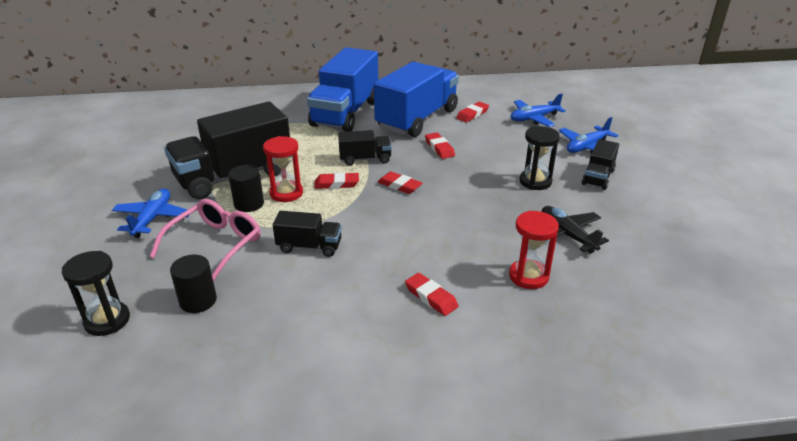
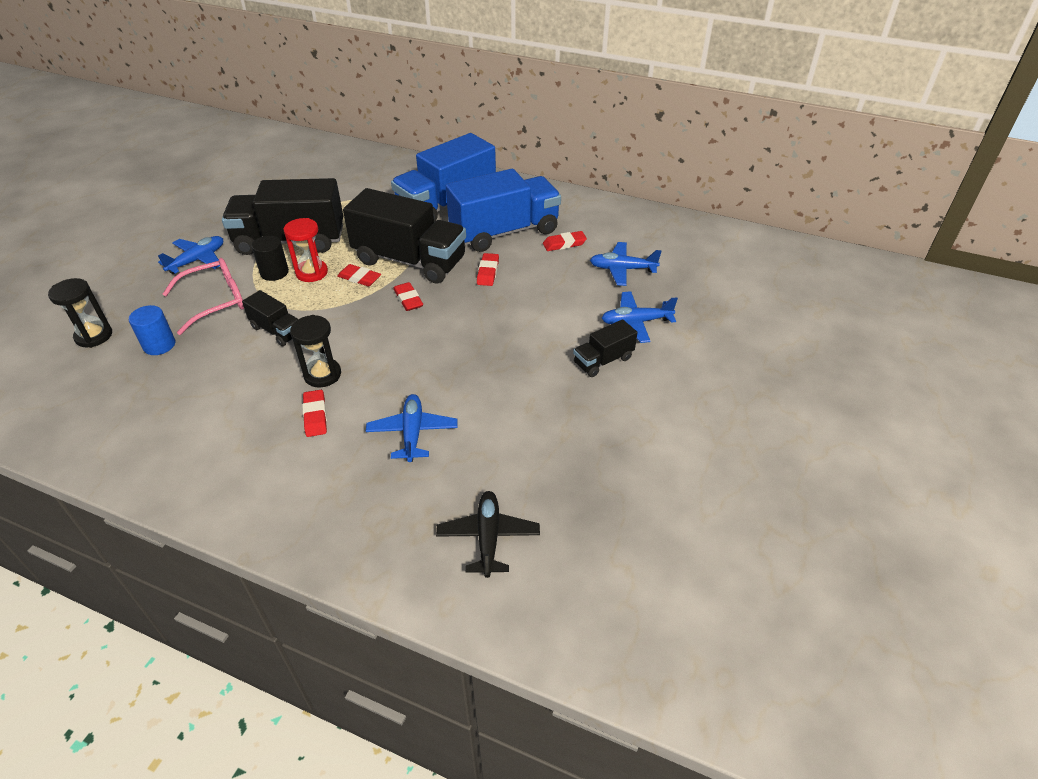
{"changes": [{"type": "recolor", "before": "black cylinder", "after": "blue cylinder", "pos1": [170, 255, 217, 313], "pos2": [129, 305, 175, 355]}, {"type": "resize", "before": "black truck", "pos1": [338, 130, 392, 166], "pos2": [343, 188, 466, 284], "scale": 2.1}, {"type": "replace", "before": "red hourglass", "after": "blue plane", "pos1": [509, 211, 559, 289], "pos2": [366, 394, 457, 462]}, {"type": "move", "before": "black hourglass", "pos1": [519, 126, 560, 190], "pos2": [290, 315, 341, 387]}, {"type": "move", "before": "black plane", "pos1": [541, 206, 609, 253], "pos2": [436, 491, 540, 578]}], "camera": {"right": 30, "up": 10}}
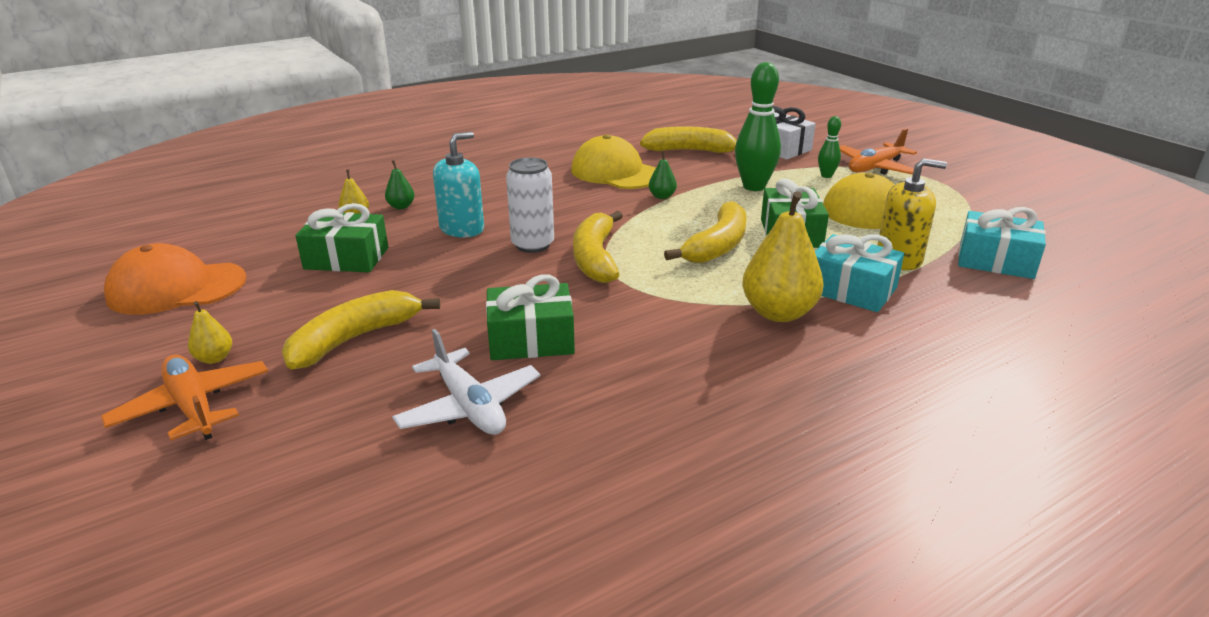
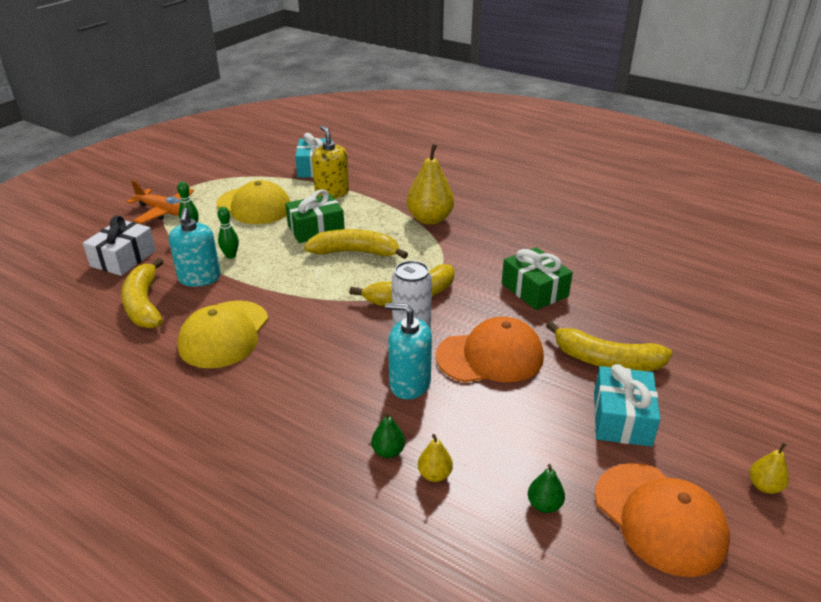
{"changes": [{"type": "delete", "before": "orange plane", "pos1": [101, 355, 268, 440]}, {"type": "move", "before": "yellow pear", "pos1": [188, 301, 232, 364], "pos2": [750, 443, 789, 494]}, {"type": "delete", "before": "green gift", "pos1": [295, 203, 388, 272]}, {"type": "delete", "before": "white plane", "pos1": [392, 329, 540, 435]}, {"type": "move", "before": "green pear", "pos1": [649, 151, 677, 199], "pos2": [528, 464, 565, 513]}, {"type": "resize", "before": "green bowling pin", "pos1": [735, 62, 781, 191], "pos2": [217, 207, 239, 259], "scale": 0.51}, {"type": "move", "before": "turquoise gift", "pos1": [815, 234, 904, 312], "pos2": [594, 364, 661, 447]}, {"type": "insert", "after": "turquoise soap dispenser", "pos2": [169, 208, 221, 287]}, {"type": "insert", "after": "orange cap", "pos2": [436, 317, 544, 382]}], "camera": {"right": -115, "up": 5}}
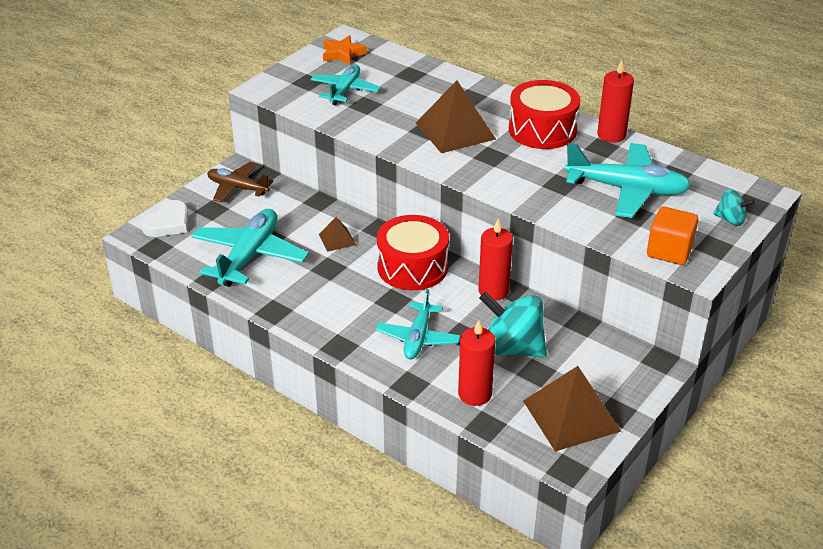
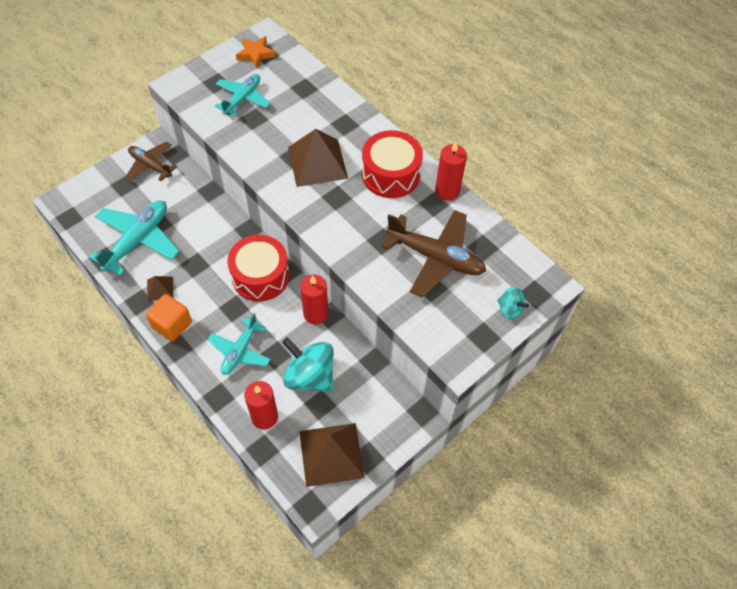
{"changes": [{"type": "delete", "before": "white heart", "pos1": [141, 200, 188, 237]}, {"type": "move", "before": "brown pyramid", "pos1": [319, 217, 356, 252], "pos2": [147, 276, 173, 301]}, {"type": "recolor", "before": "turquoise plane", "after": "brown plane", "pos1": [564, 143, 691, 218], "pos2": [382, 210, 486, 298]}, {"type": "move", "before": "orange cube", "pos1": [647, 207, 698, 265], "pos2": [146, 294, 192, 342]}], "camera": {"right": 10, "up": 20}}
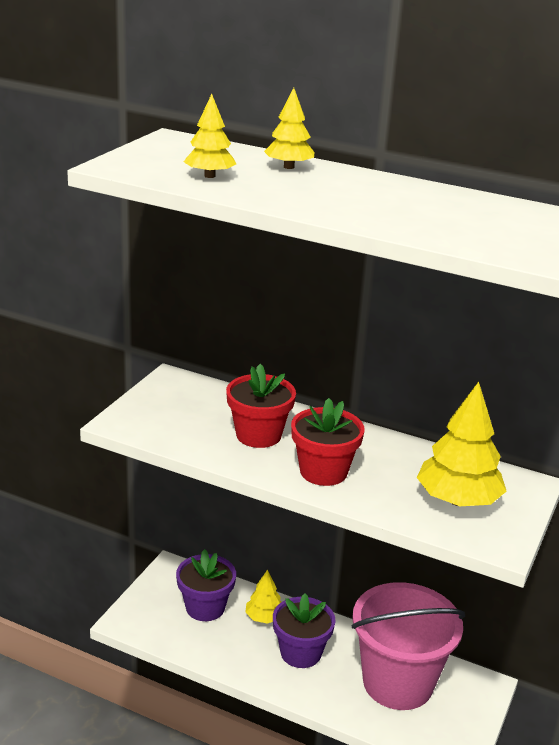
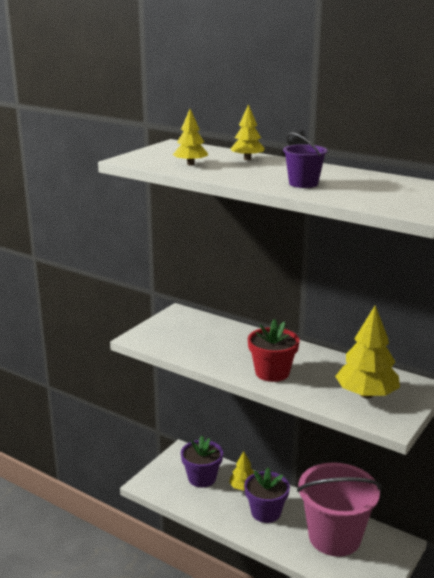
{"changes": [{"type": "delete", "before": "red flower pot", "pos1": [226, 364, 296, 448]}, {"type": "insert", "after": "purple bucket", "pos2": [283, 132, 328, 188]}], "camera": {"right": 10, "up": -5}}
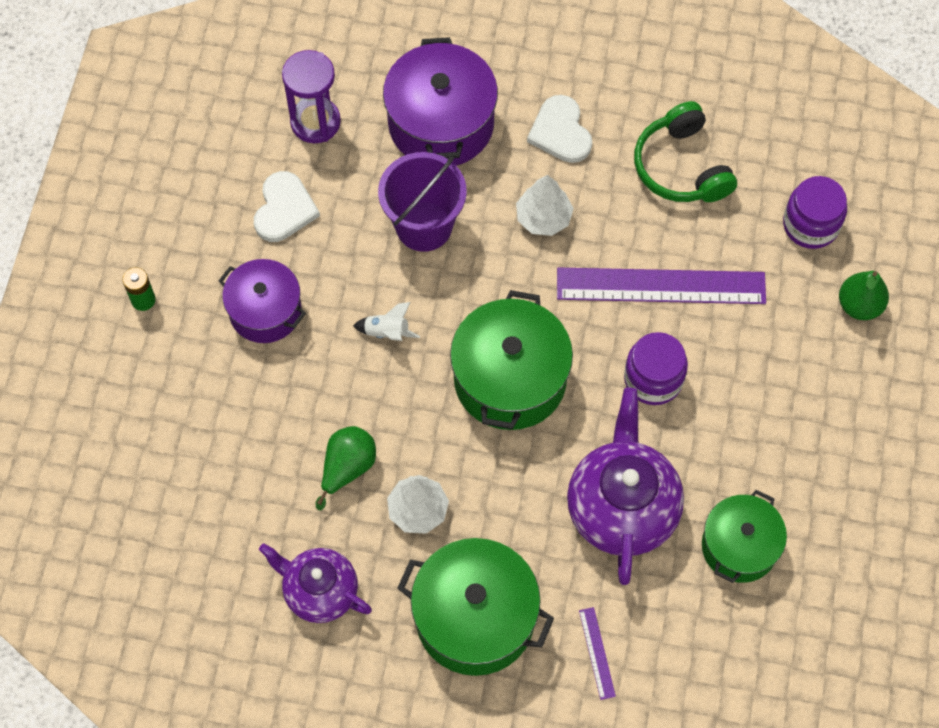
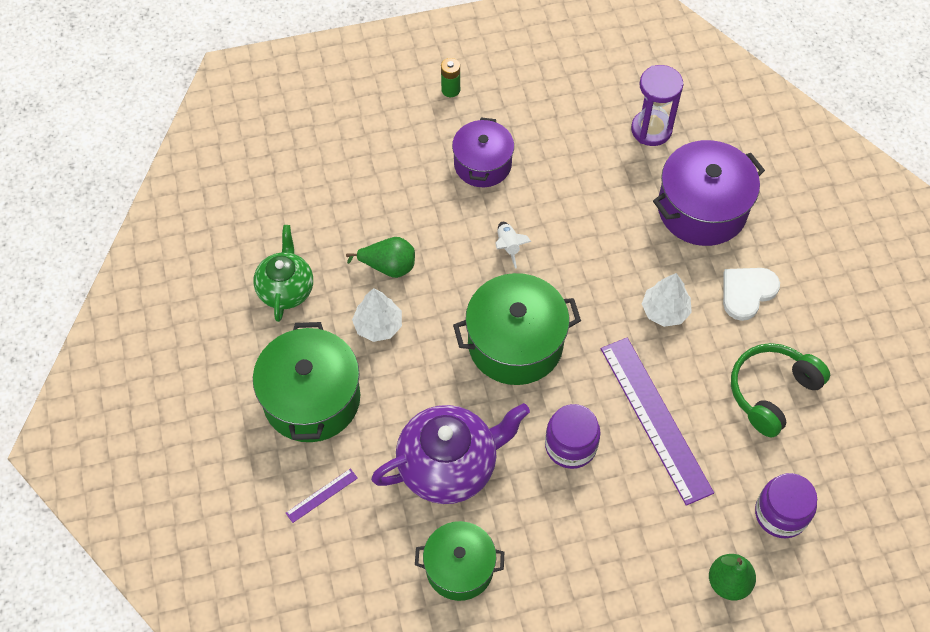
{"changes": [{"type": "delete", "before": "white heart", "pos1": [254, 171, 320, 242]}, {"type": "recolor", "before": "purple teapot", "after": "green teapot", "pos1": [259, 544, 372, 623], "pos2": [253, 225, 313, 322]}, {"type": "delete", "before": "purple bucket", "pos1": [378, 152, 467, 252]}], "camera": {"right": 65, "up": -5}}
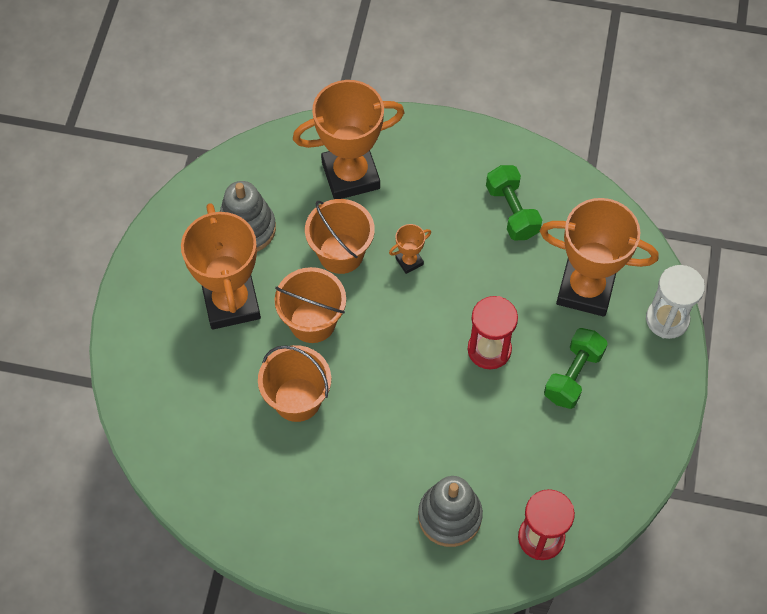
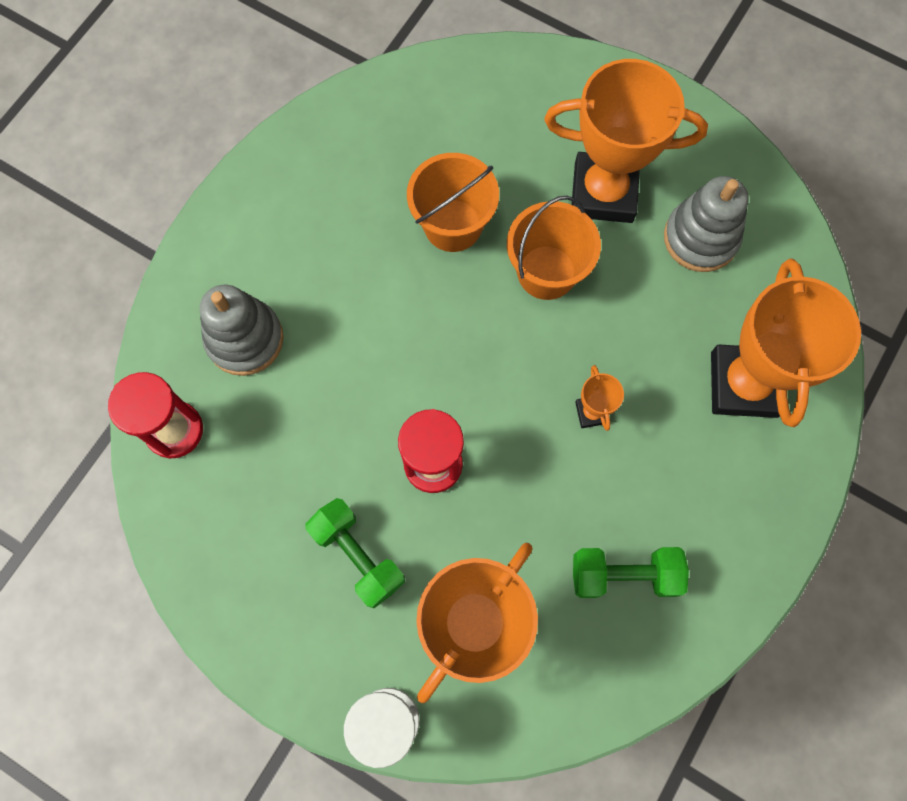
{"changes": [{"type": "delete", "before": "orange bucket", "pos1": [305, 199, 375, 274]}], "camera": {"right": 110, "up": 10}}
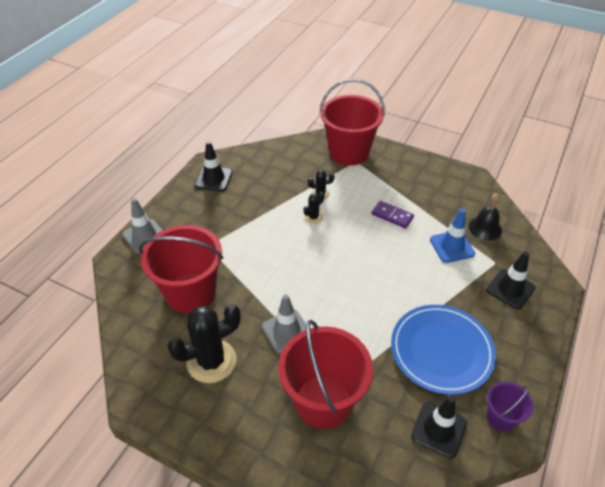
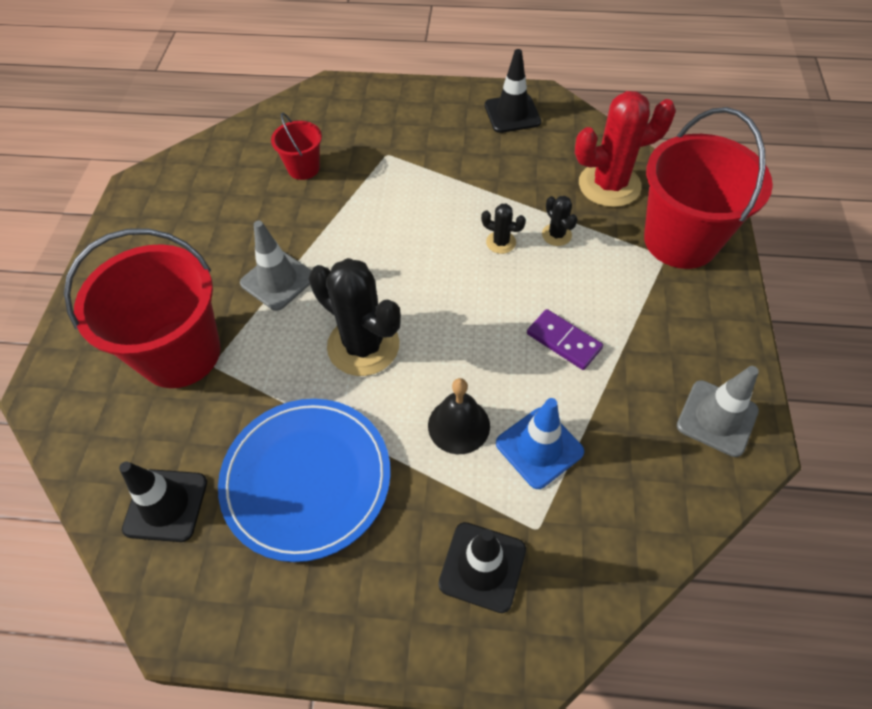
{"changes": [{"type": "move", "before": "grey traffic cone", "pos1": [122, 198, 163, 254], "pos2": [677, 366, 759, 457]}, {"type": "resize", "before": "red bucket", "pos1": [139, 225, 223, 314], "pos2": [271, 113, 322, 180], "scale": 0.49}, {"type": "move", "before": "black cactus", "pos1": [167, 304, 241, 383], "pos2": [309, 258, 401, 376]}, {"type": "rotate", "before": "purple domino", "pos1": [372, 201, 414, 229], "pos2": [527, 309, 603, 370], "turn": -60}, {"type": "move", "before": "black bell", "pos1": [468, 193, 502, 241], "pos2": [428, 378, 490, 454]}, {"type": "delete", "before": "purple bucket", "pos1": [487, 382, 533, 431]}, {"type": "insert", "after": "red cactus", "pos2": [575, 91, 676, 207]}], "camera": {"right": 70, "up": 10}}
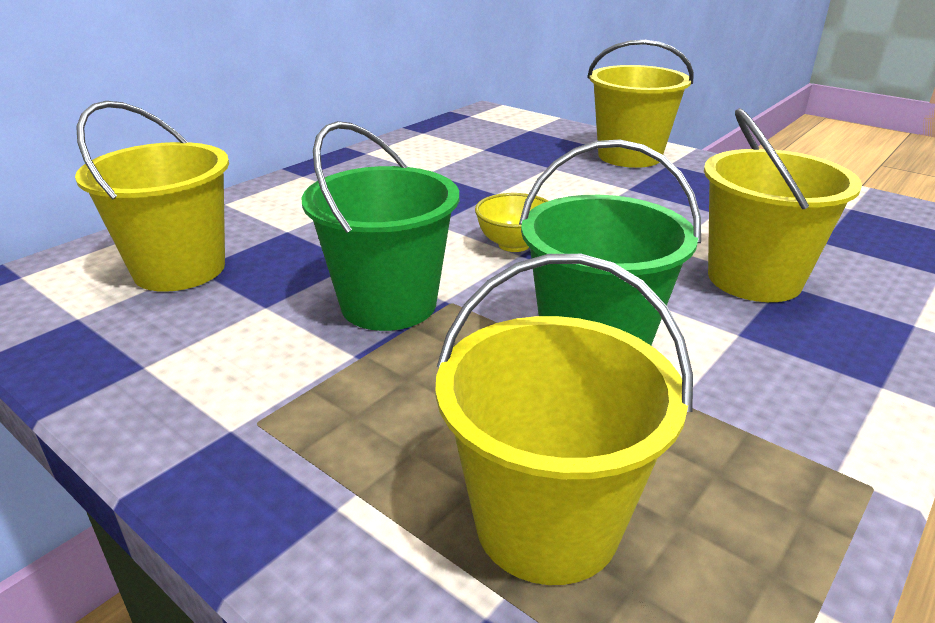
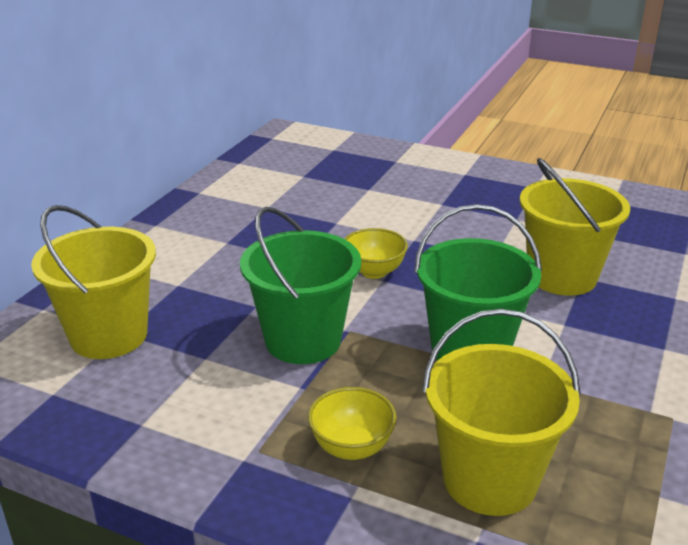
{"changes": [{"type": "delete", "before": "yellow bucket", "pos1": [587, 40, 694, 168]}, {"type": "insert", "after": "yellow bowl", "pos2": [308, 387, 397, 460]}], "camera": {"right": -15, "up": 0}}
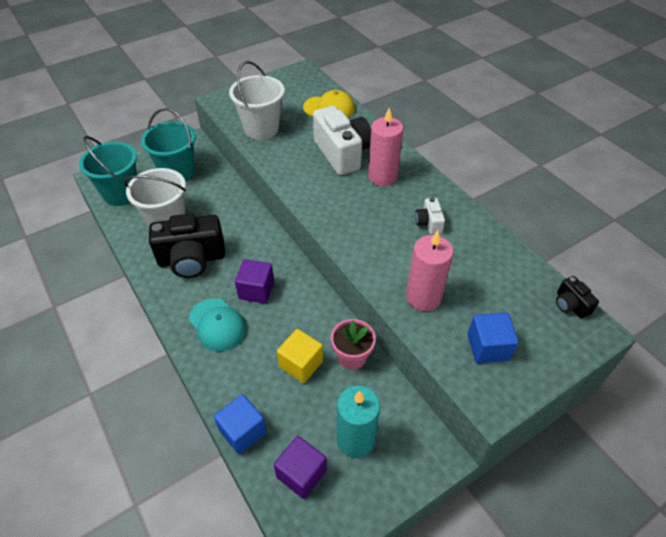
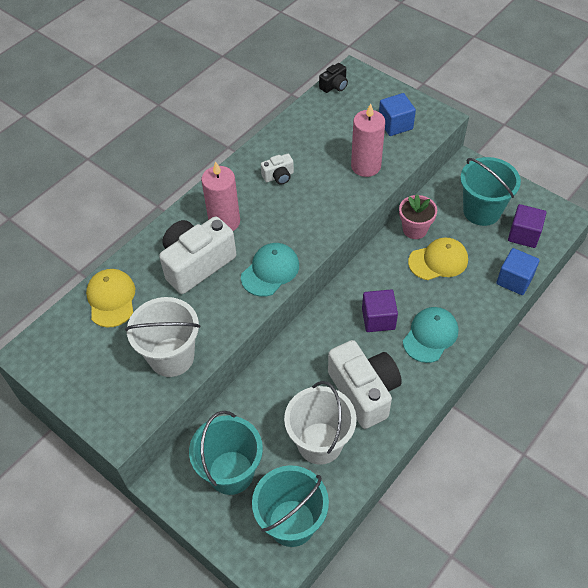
{"changes": [{"type": "recolor", "before": "black camera", "after": "white camera", "pos1": [149, 213, 225, 278], "pos2": [328, 340, 402, 429]}, {"type": "replace", "before": "yellow cube", "after": "yellow cap", "pos1": [277, 329, 323, 383], "pos2": [408, 238, 468, 280]}, {"type": "replace", "before": "turquoise candle", "after": "turquoise bucket", "pos1": [337, 386, 380, 458], "pos2": [460, 157, 521, 226]}, {"type": "insert", "after": "turquoise cap", "pos2": [241, 243, 299, 297]}], "camera": {"right": -105, "up": 5}}
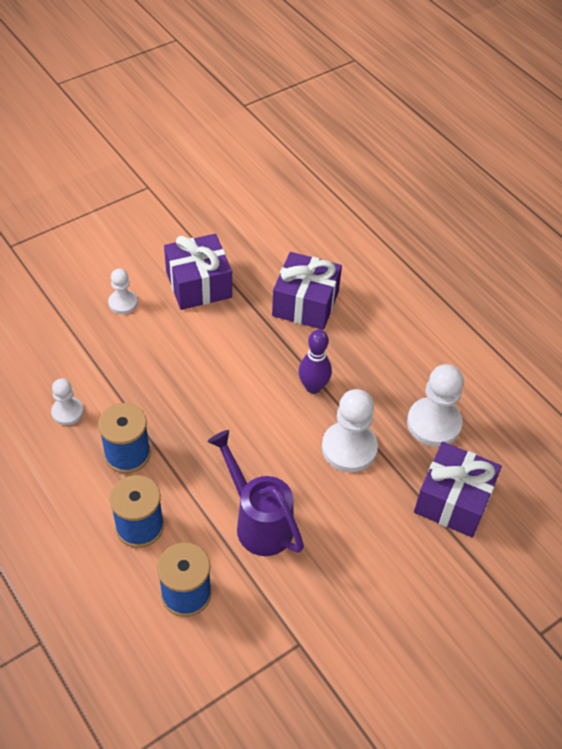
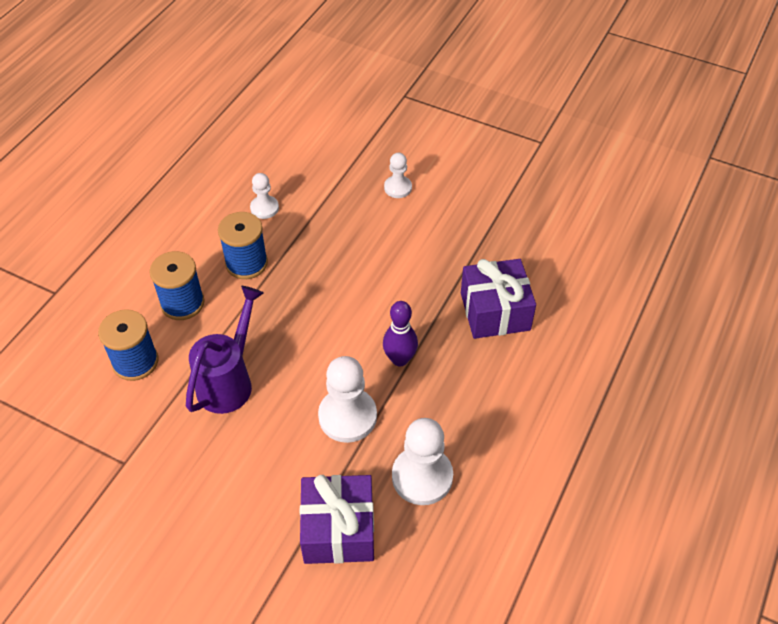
{"changes": [{"type": "delete", "before": "purple gift", "pos1": [164, 234, 232, 310]}], "camera": {"right": 65, "up": 0}}
